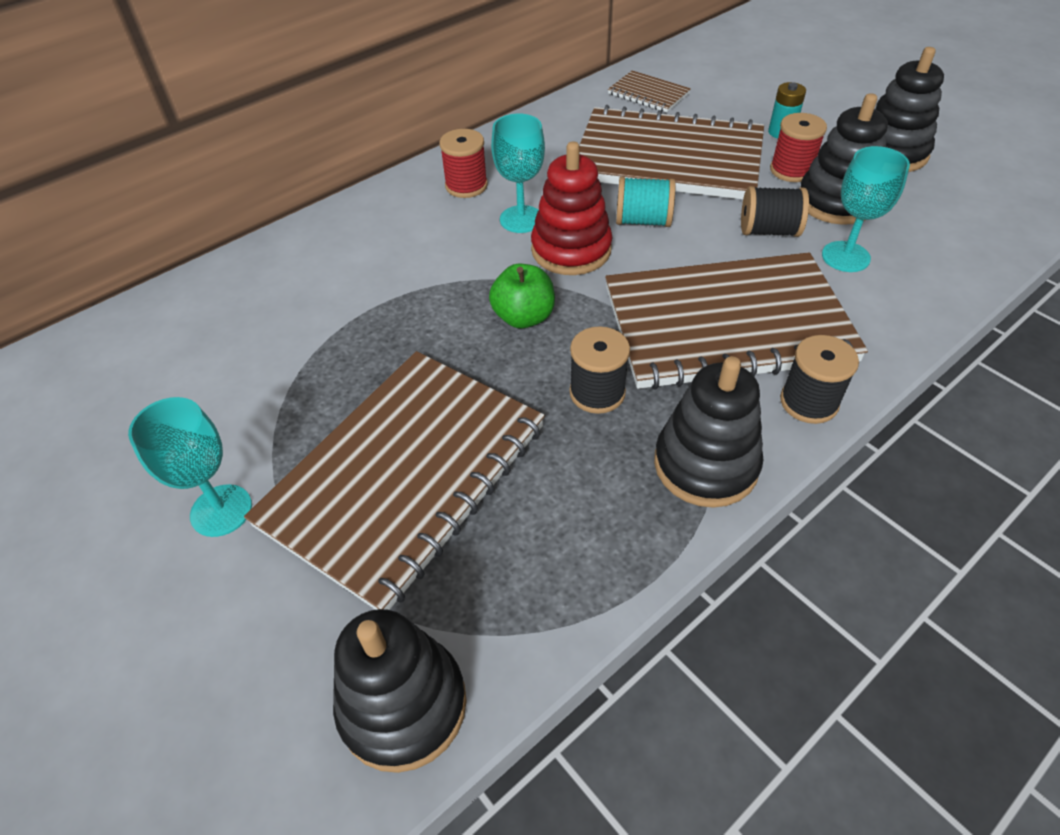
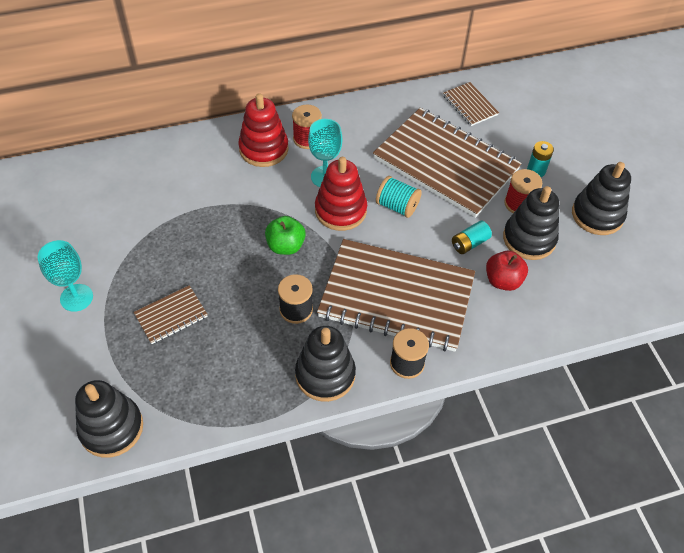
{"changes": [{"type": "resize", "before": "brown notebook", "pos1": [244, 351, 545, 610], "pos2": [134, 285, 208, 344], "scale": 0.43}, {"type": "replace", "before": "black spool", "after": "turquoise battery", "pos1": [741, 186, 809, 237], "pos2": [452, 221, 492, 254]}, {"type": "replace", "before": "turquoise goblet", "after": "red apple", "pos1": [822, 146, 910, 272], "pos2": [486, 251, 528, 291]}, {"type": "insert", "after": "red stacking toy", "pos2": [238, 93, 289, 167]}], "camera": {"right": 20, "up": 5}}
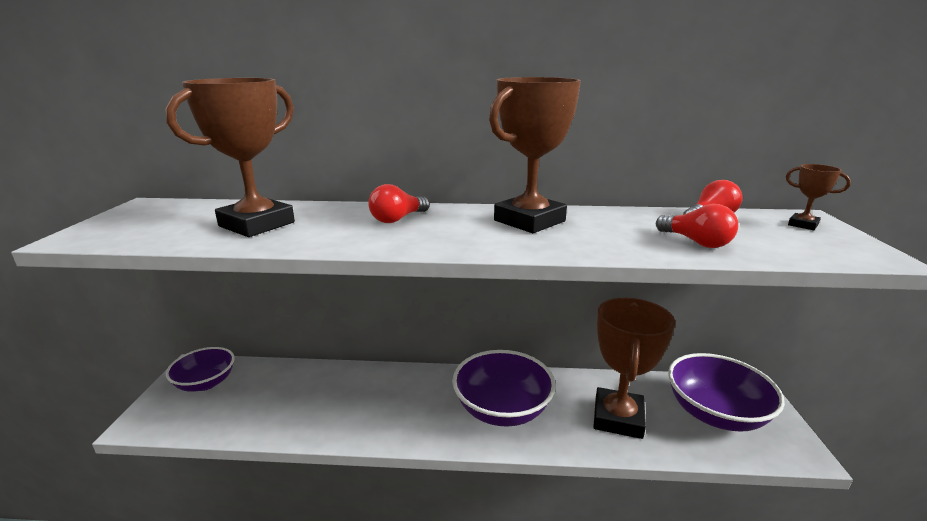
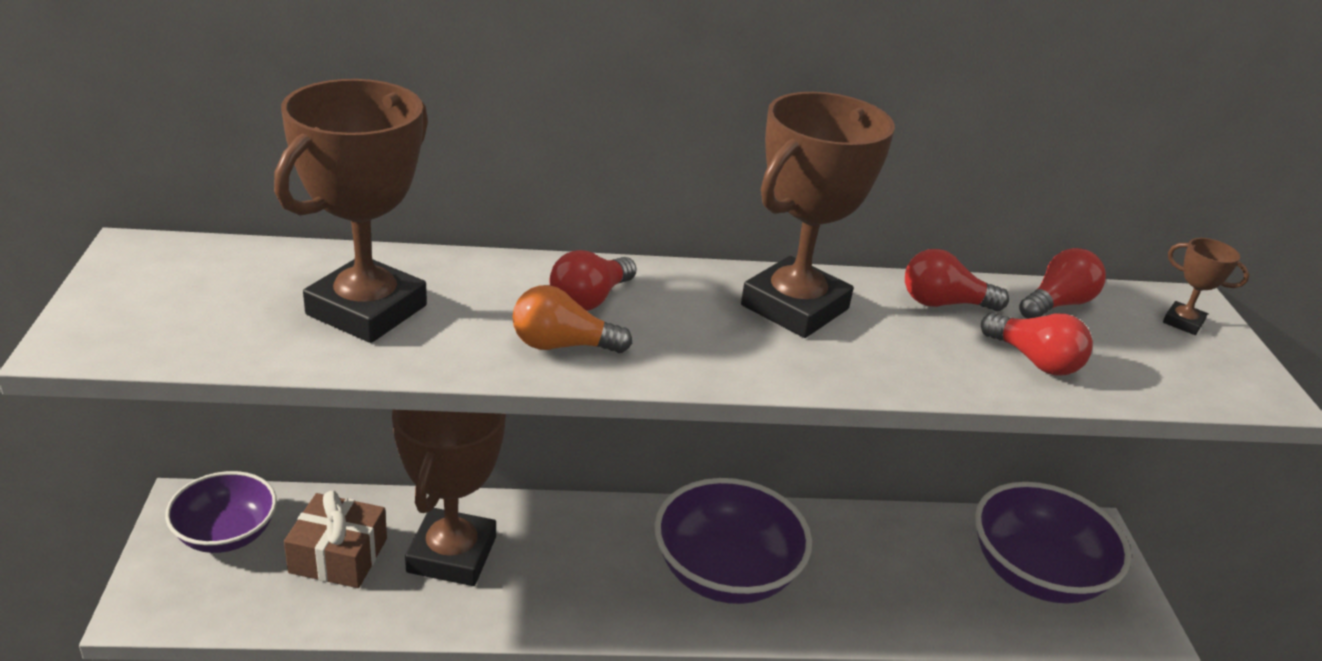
{"changes": [{"type": "move", "before": "brown trophy", "pos1": [593, 298, 675, 439], "pos2": [392, 410, 506, 586]}, {"type": "insert", "after": "brown gift", "pos2": [284, 490, 387, 588]}, {"type": "insert", "after": "orange light bulb", "pos2": [512, 285, 632, 353]}, {"type": "insert", "after": "red light bulb", "pos2": [905, 249, 1009, 311]}], "camera": {"right": -10, "up": 10}}
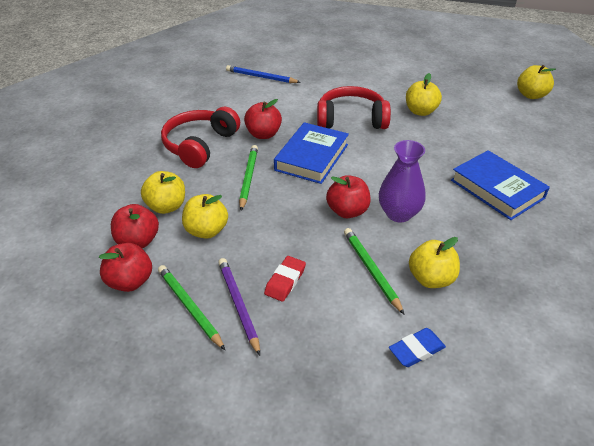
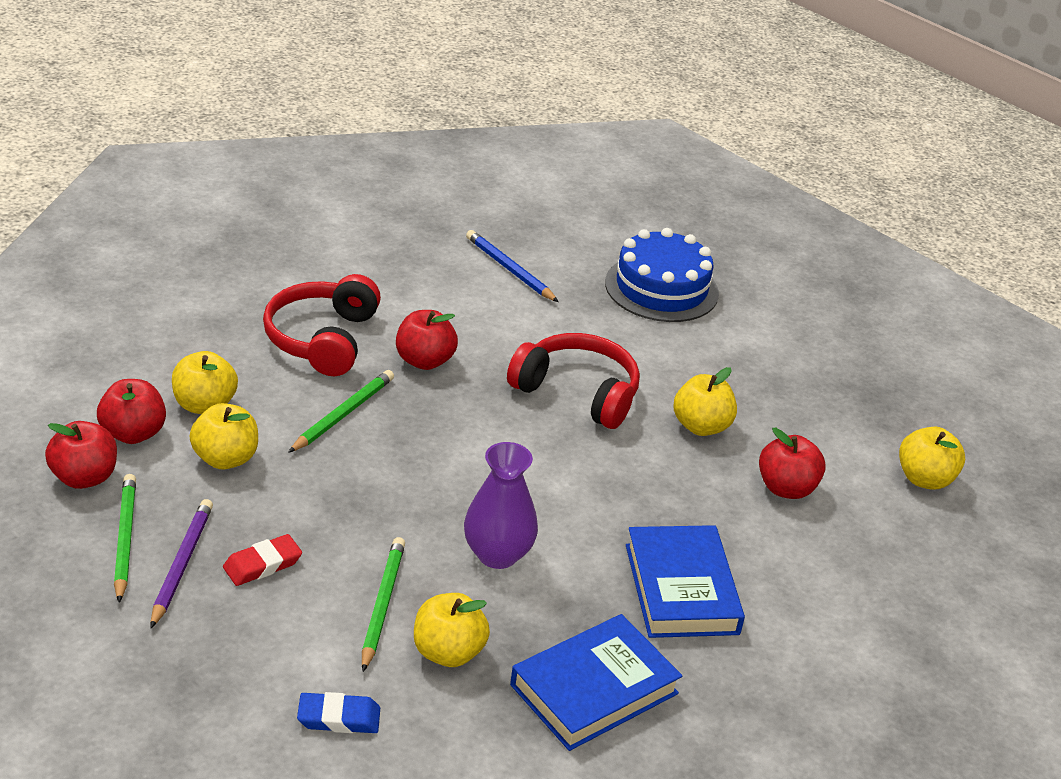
{"changes": [{"type": "rotate", "before": "red headphones", "pos1": [161, 107, 240, 168], "pos2": [263, 274, 381, 376], "turn": -45}, {"type": "move", "before": "blue book", "pos1": [274, 122, 349, 184], "pos2": [510, 614, 682, 751]}, {"type": "move", "before": "red apple", "pos1": [326, 175, 370, 218], "pos2": [759, 428, 826, 499]}, {"type": "insert", "after": "blue cake", "pos2": [605, 228, 719, 322]}], "camera": {"right": 25, "up": -5}}
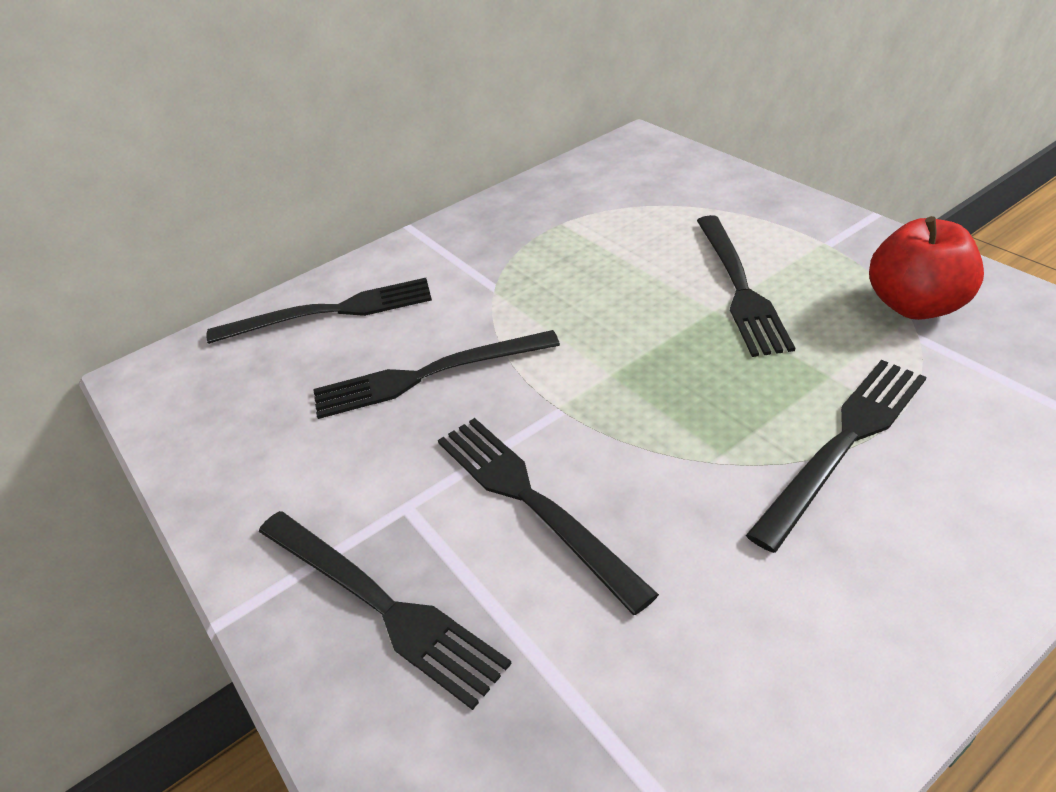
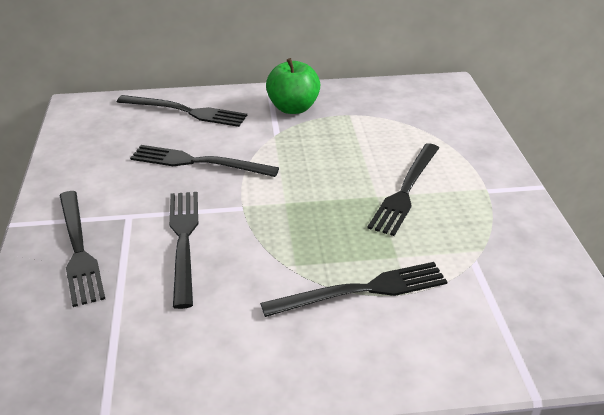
{"changes": [{"type": "delete", "before": "red apple", "pos1": [869, 216, 984, 320]}, {"type": "insert", "after": "green apple", "pos2": [266, 58, 320, 114]}], "camera": {"right": 25, "up": -5}}
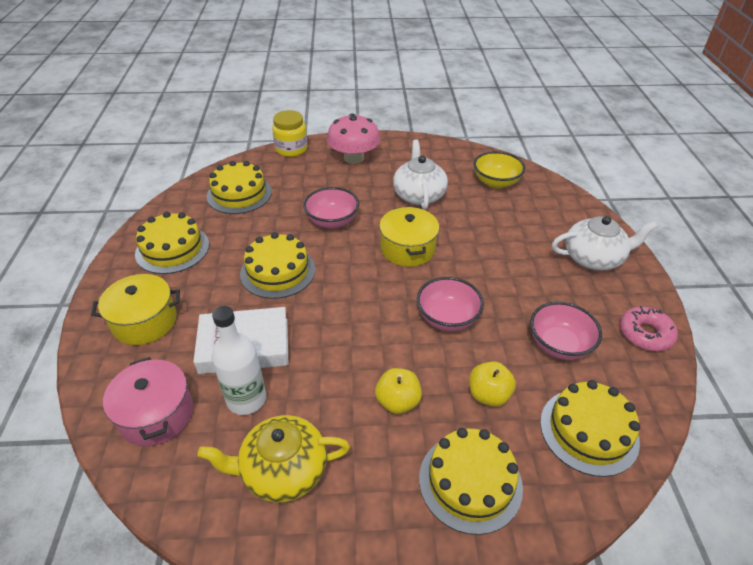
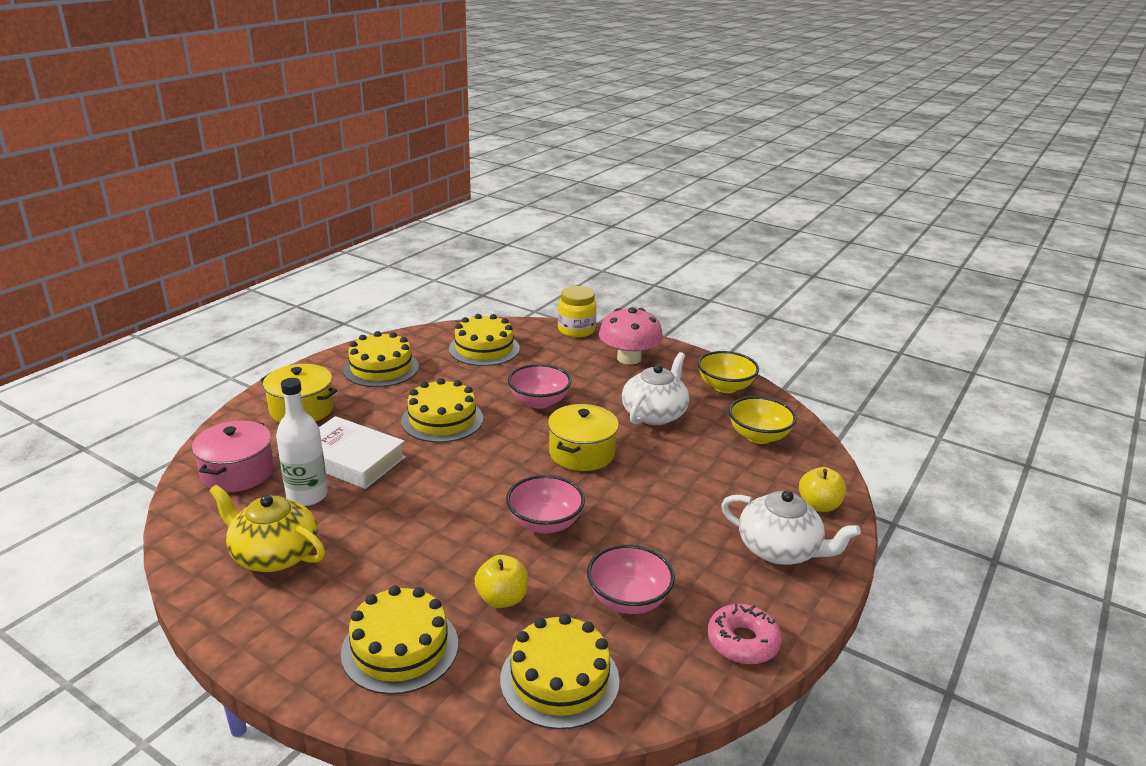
{"changes": [{"type": "move", "before": "yellow apple", "pos1": [375, 368, 422, 414], "pos2": [799, 467, 846, 512]}, {"type": "insert", "after": "yellow bowl", "pos2": [698, 351, 759, 393]}], "camera": {"right": 35, "up": -15}}
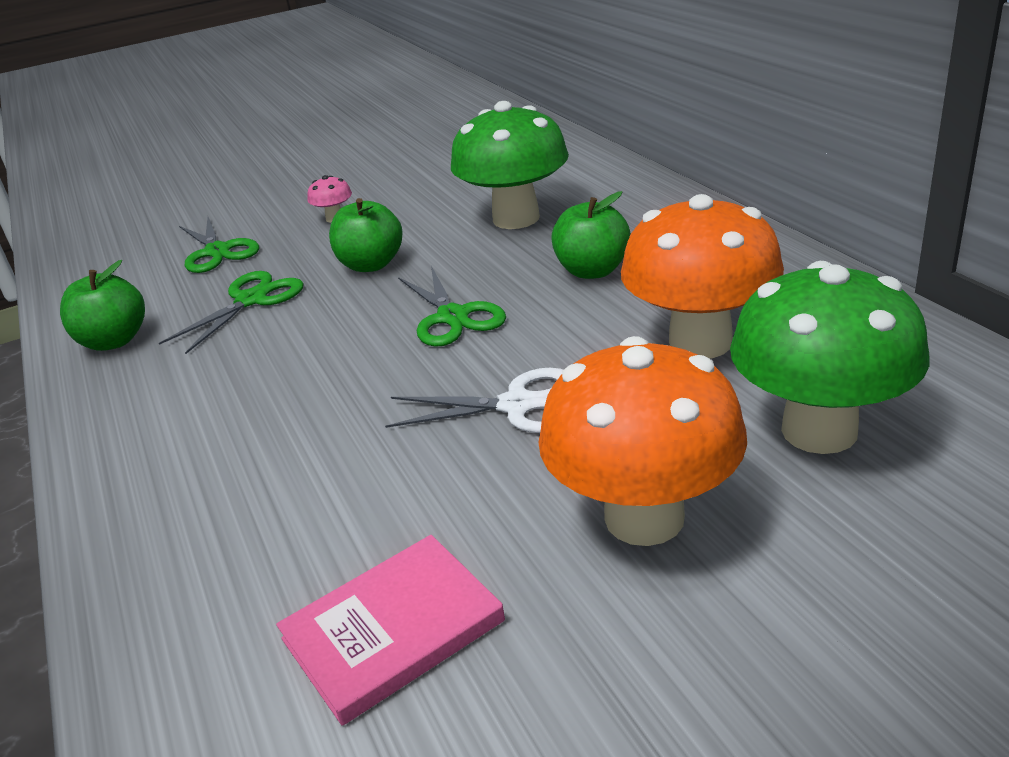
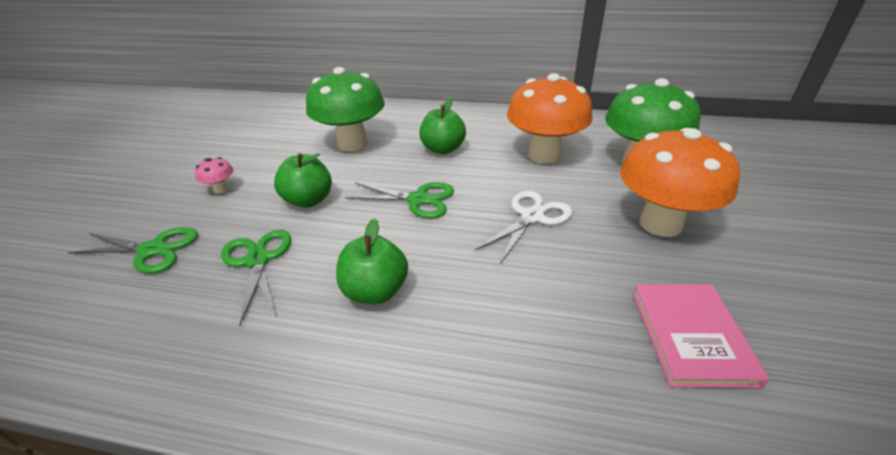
{"changes": [{"type": "move", "before": "green apple", "pos1": [60, 260, 145, 351], "pos2": [336, 218, 408, 304]}], "camera": {"right": -55, "up": 5}}
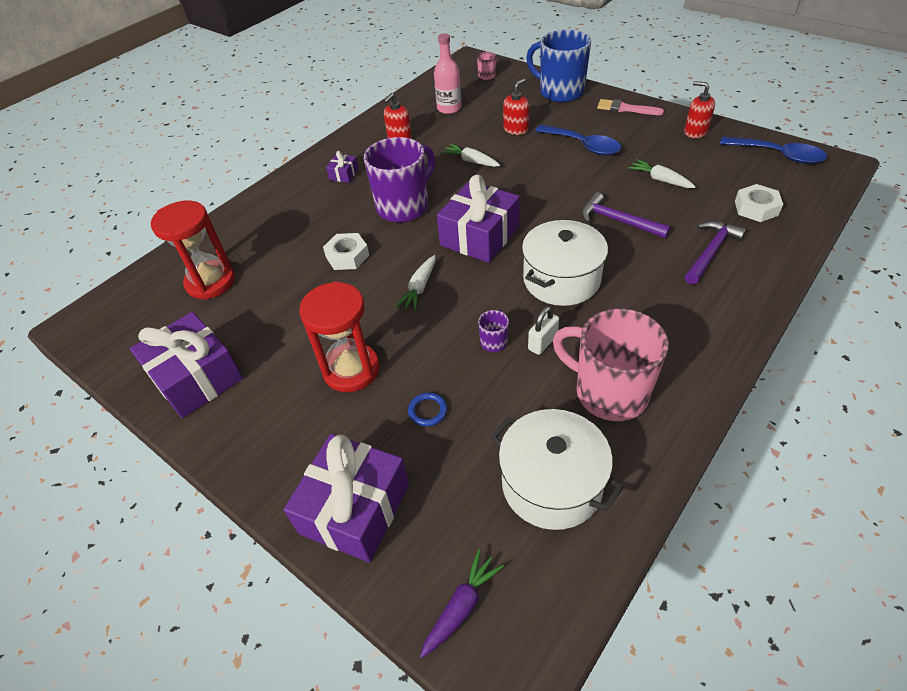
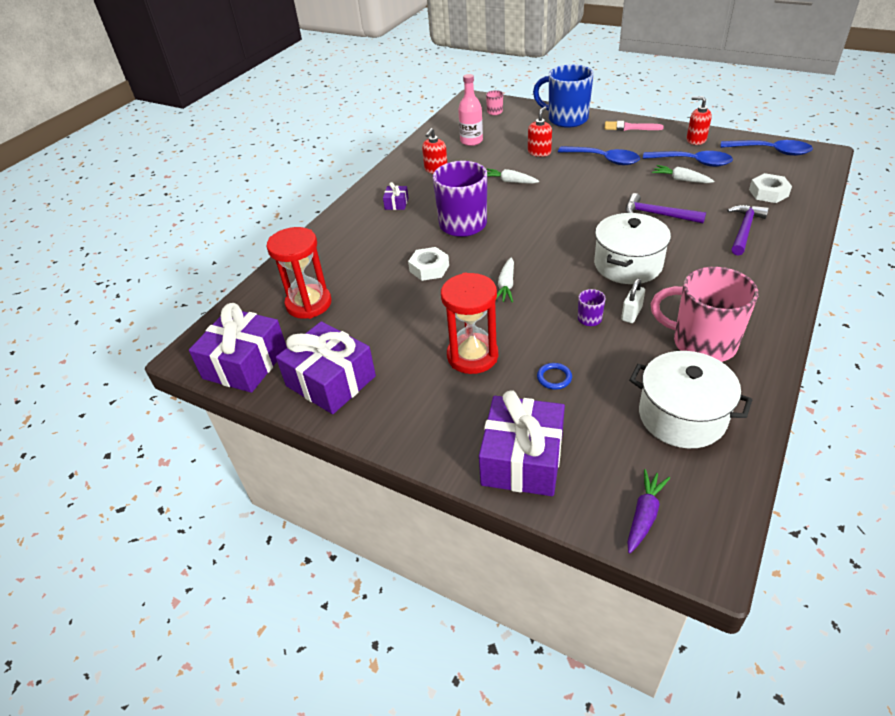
{"changes": [{"type": "move", "before": "purple gift", "pos1": [437, 175, 520, 263], "pos2": [189, 303, 287, 393]}, {"type": "insert", "after": "blue spoon", "pos2": [643, 151, 733, 167]}], "camera": {"right": -10, "up": -5}}
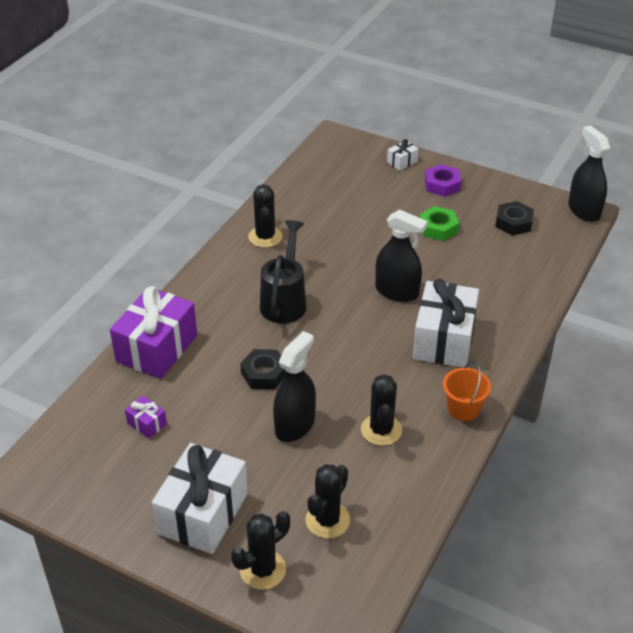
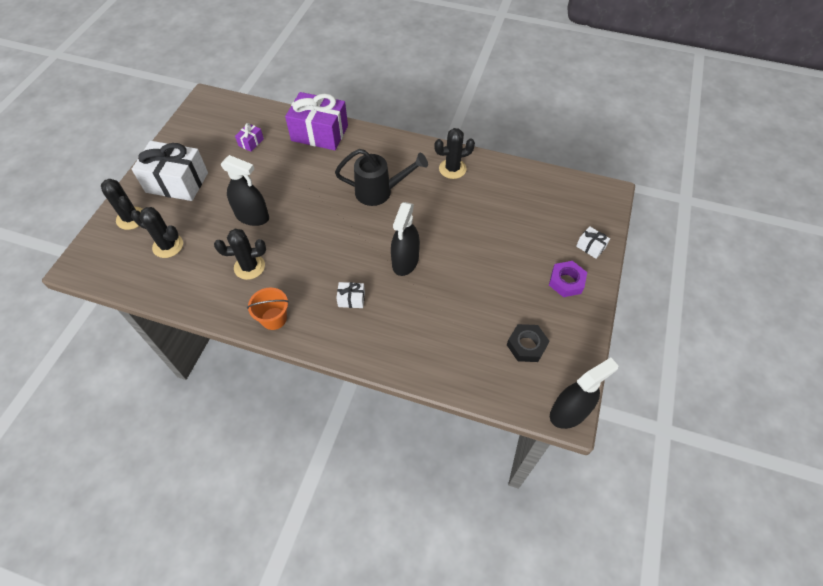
{"changes": [{"type": "delete", "before": "black nut", "pos1": [240, 349, 286, 389]}, {"type": "resize", "before": "white gift", "pos1": [413, 279, 479, 368], "pos2": [336, 282, 365, 308], "scale": 0.43}, {"type": "delete", "before": "green nut", "pos1": [419, 206, 459, 241]}], "camera": {"right": 80, "up": 15}}
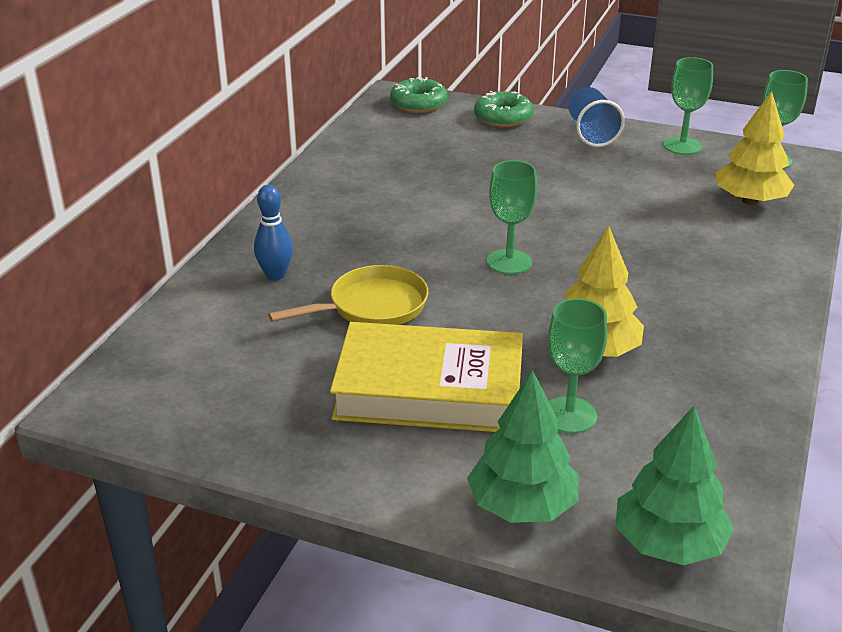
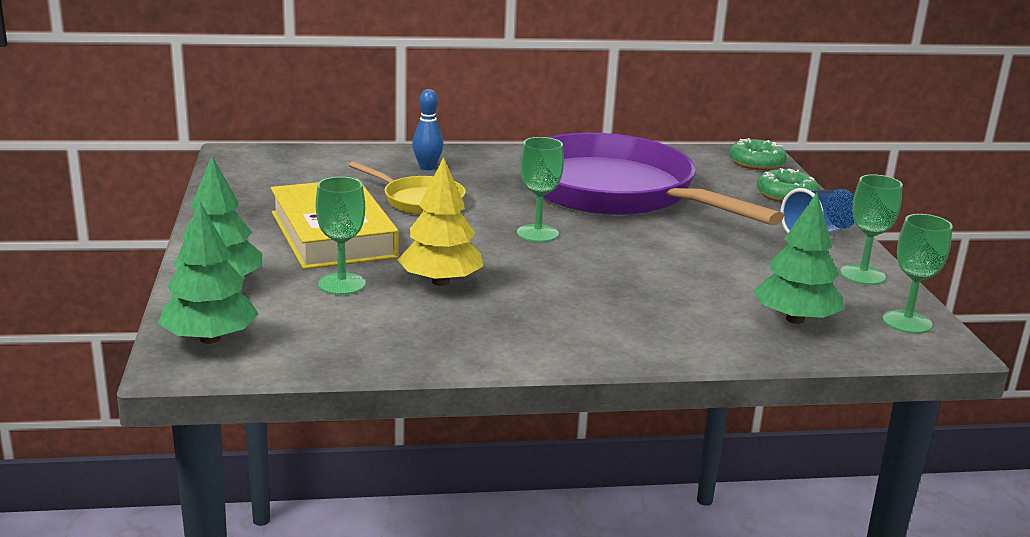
{"changes": [{"type": "recolor", "before": "yellow tree", "after": "green tree", "pos1": [716, 91, 794, 205], "pos2": [753, 193, 844, 324]}, {"type": "insert", "after": "purple pan", "pos2": [520, 133, 784, 226]}], "camera": {"right": 60, "up": -10}}
